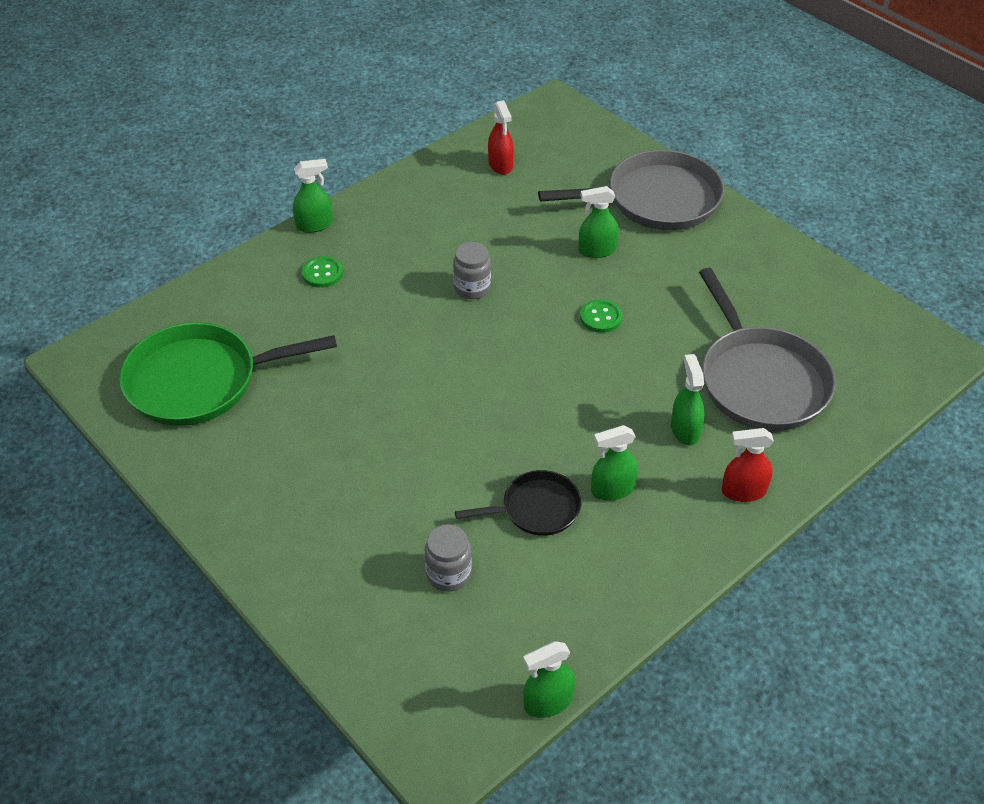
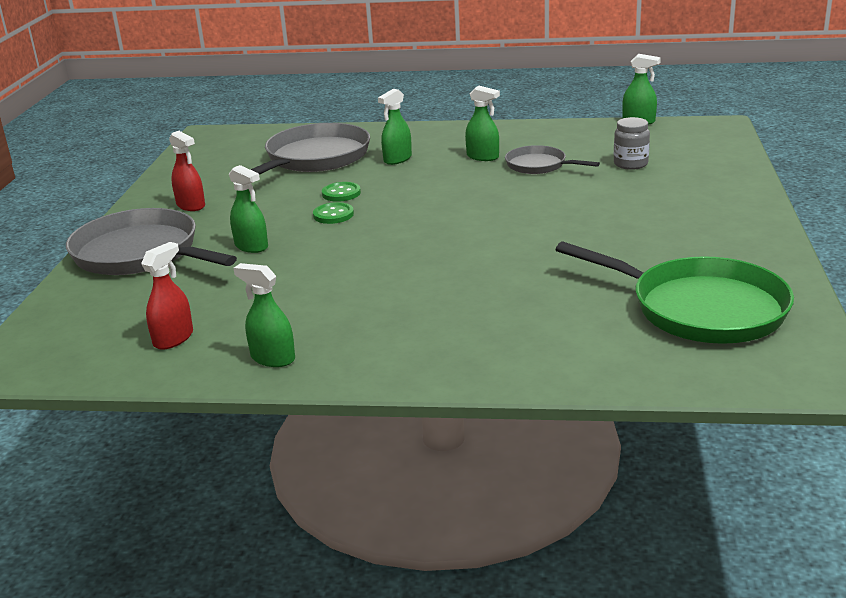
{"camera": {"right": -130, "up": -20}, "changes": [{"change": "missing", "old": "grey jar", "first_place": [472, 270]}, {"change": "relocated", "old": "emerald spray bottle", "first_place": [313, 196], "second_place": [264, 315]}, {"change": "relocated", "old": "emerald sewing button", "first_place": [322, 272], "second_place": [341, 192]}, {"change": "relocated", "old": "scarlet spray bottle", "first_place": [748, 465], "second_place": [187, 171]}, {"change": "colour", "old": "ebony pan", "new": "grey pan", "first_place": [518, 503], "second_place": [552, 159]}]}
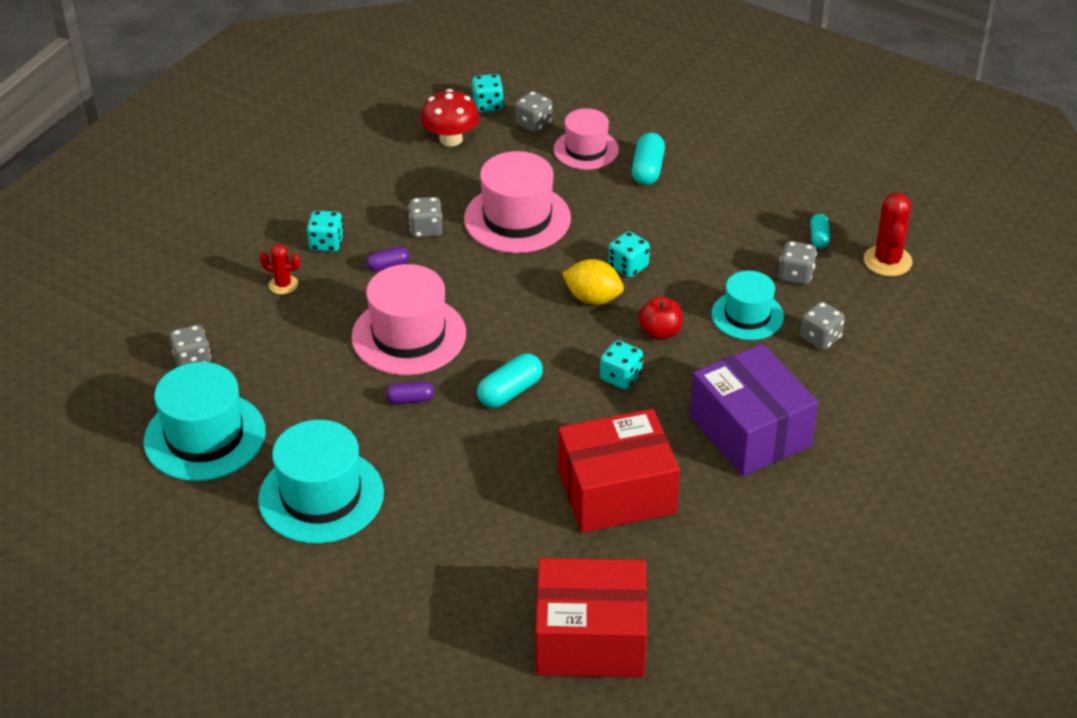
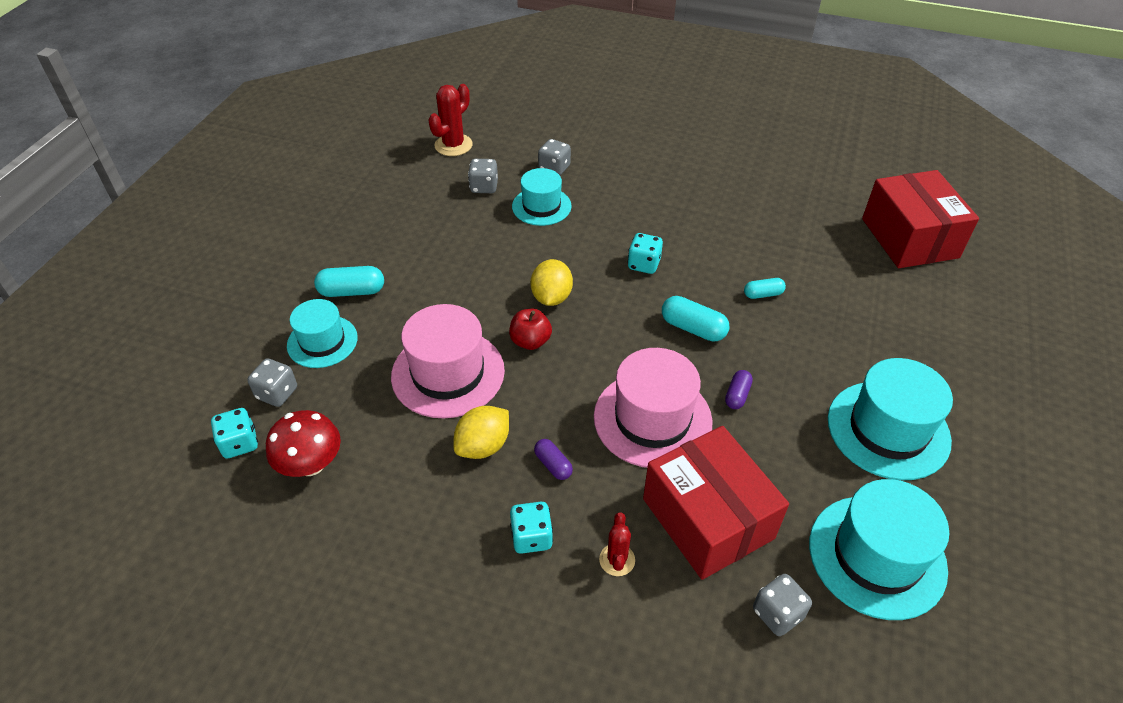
{"camera": {"right": -105, "up": 5}, "changes": [{"change": "missing", "old": "turquoise game die", "first_place": [629, 254]}, {"change": "missing", "old": "violet box", "first_place": [754, 410]}, {"change": "relocated", "old": "scarlet box", "first_place": [619, 471], "second_place": [716, 503]}, {"change": "relocated", "old": "scarlet apple", "first_place": [660, 318], "second_place": [530, 329]}, {"change": "relocated", "old": "turquoise capsule", "first_place": [820, 231], "second_place": [765, 288]}, {"change": "exchanged", "old": "grey game die", "new": "golden citrus fruit", "first_place": [425, 217], "second_place": [481, 432]}, {"change": "colour", "old": "rose-pink hat", "new": "turquoise hat", "first_place": [586, 139], "second_place": [322, 333]}, {"change": "spun", "old": "violet capsule", "first_place": [410, 393], "second_place": [739, 389], "degrees": 45}, {"change": "spun", "old": "scarlet cactus", "first_place": [888, 234], "second_place": [450, 120], "degrees": -45}]}
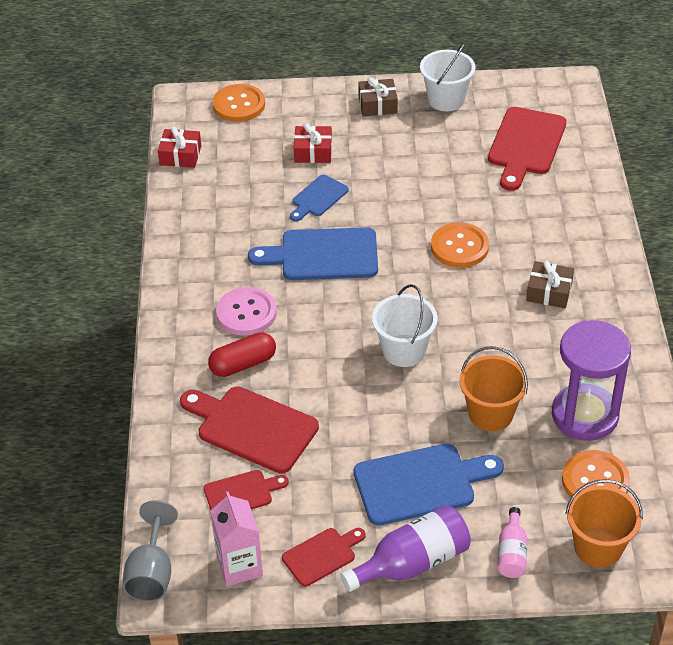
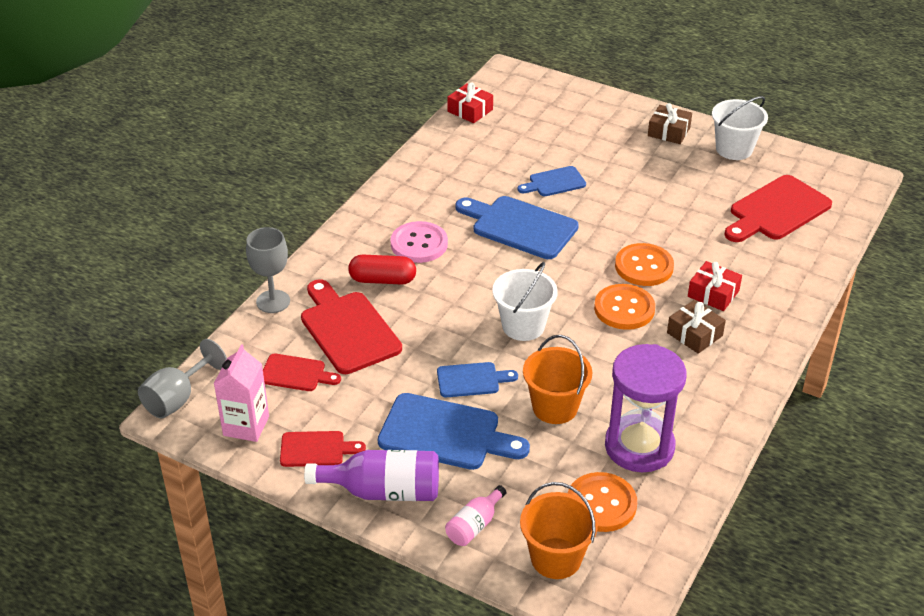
{"camera": {"right": 30, "up": -5}, "changes": [{"change": "appeared", "new": "grey wine glass", "second_place": [268, 270]}, {"change": "appeared", "new": "blue chopping board", "second_place": [477, 379]}, {"change": "relocated", "old": "bright orange sewing button", "first_place": [239, 103], "second_place": [624, 307]}, {"change": "relocated", "old": "scarlet present", "first_place": [313, 143], "second_place": [715, 286]}]}
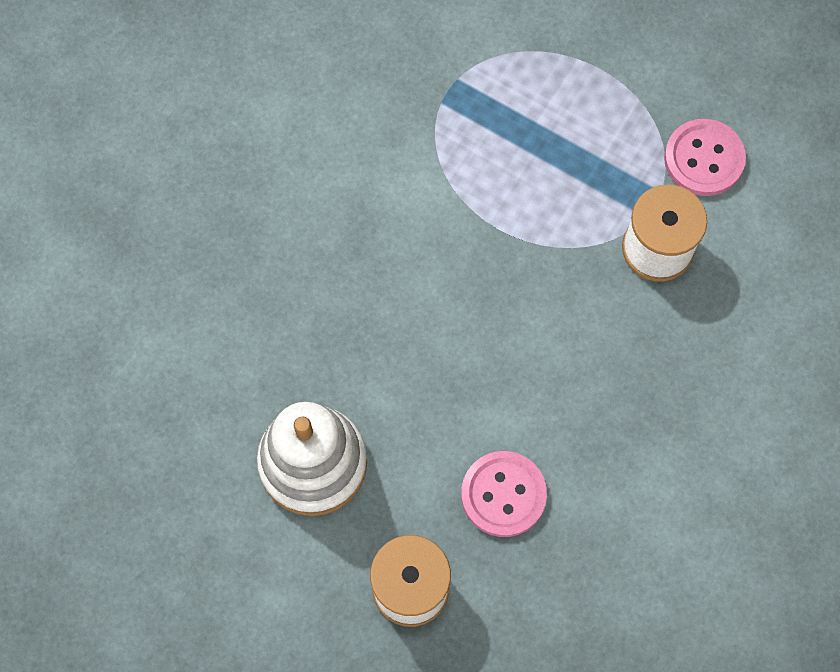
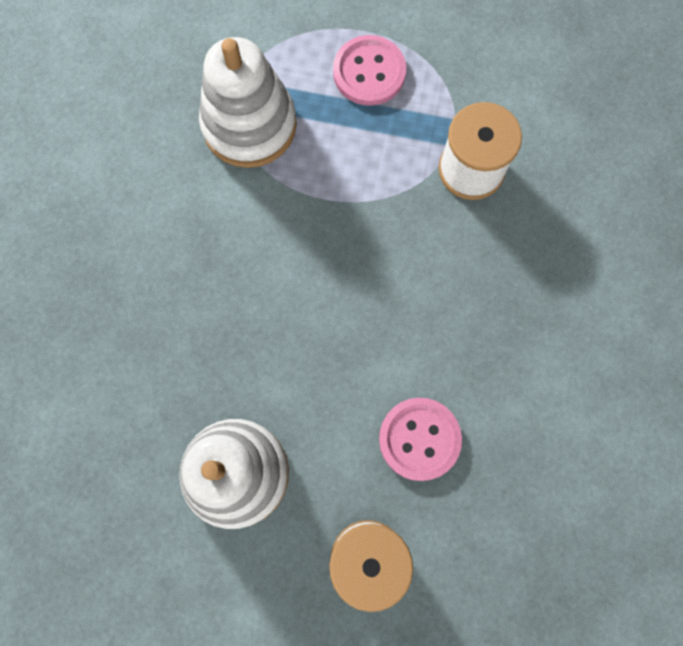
{"camera": {"right": -20, "up": 5}, "changes": [{"change": "appeared", "new": "pure white stacking rings", "second_place": [248, 102]}, {"change": "relocated", "old": "rose-pink sewing button", "first_place": [705, 157], "second_place": [369, 70]}]}
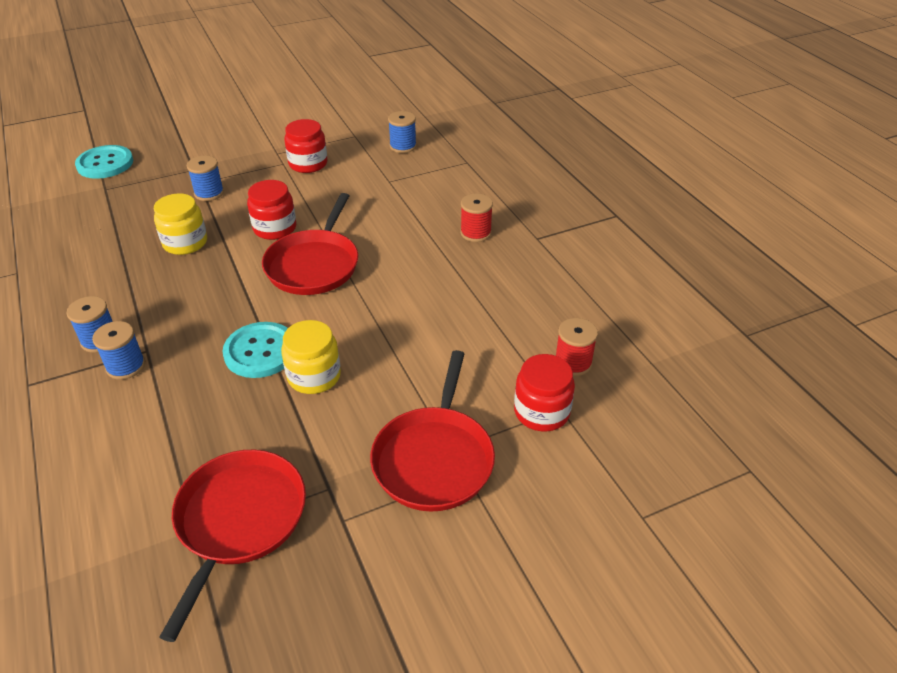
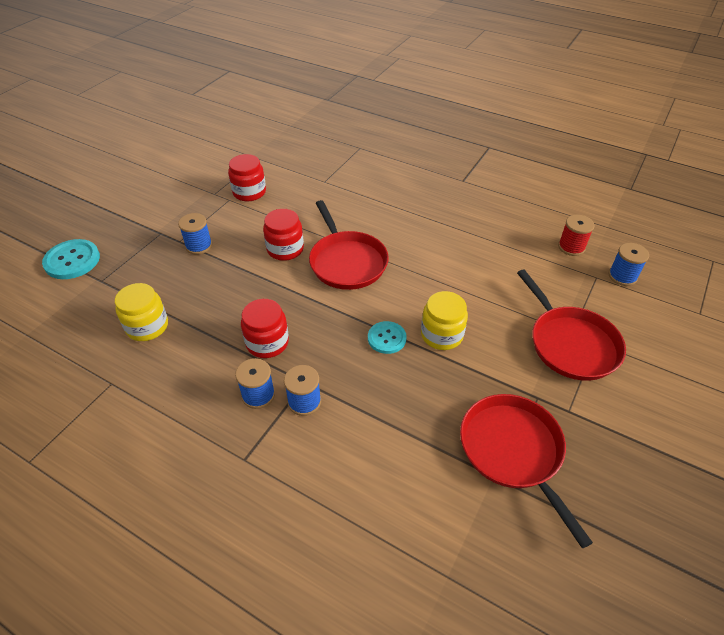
{"camera": {"right": -35, "up": 5}, "changes": [{"change": "missing", "old": "scarlet bobbin", "first_place": [476, 217]}, {"change": "relocated", "old": "golden jar", "first_place": [180, 224], "second_place": [141, 312]}, {"change": "relocated", "old": "blue bobbin", "first_place": [402, 132], "second_place": [628, 264]}, {"change": "relocated", "old": "scarlet jar", "first_place": [544, 392], "second_place": [265, 328]}, {"change": "size", "old": "turquoise sewing button", "first_place": [255, 350], "second_place": [387, 337], "factor": 0.65}]}
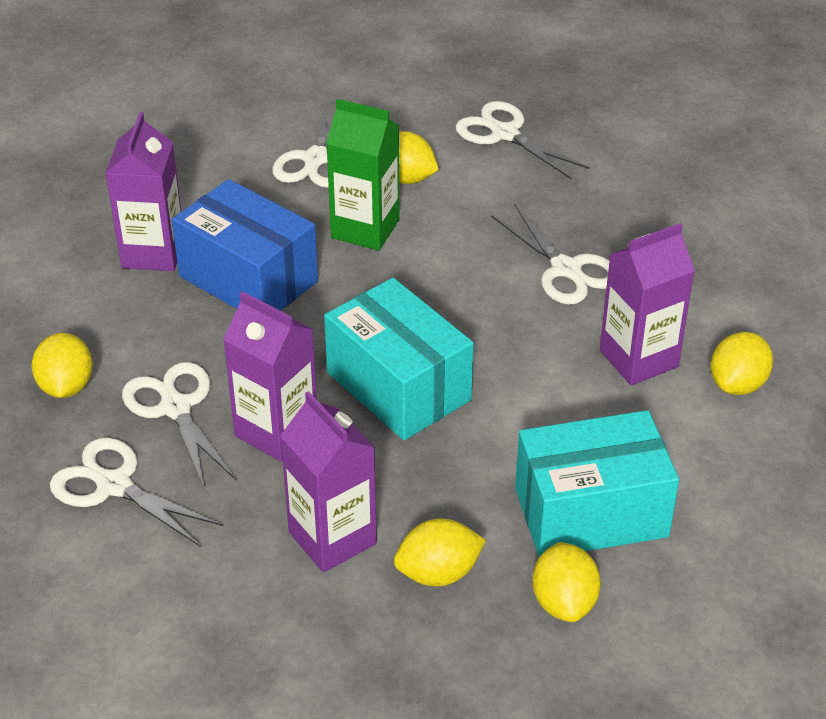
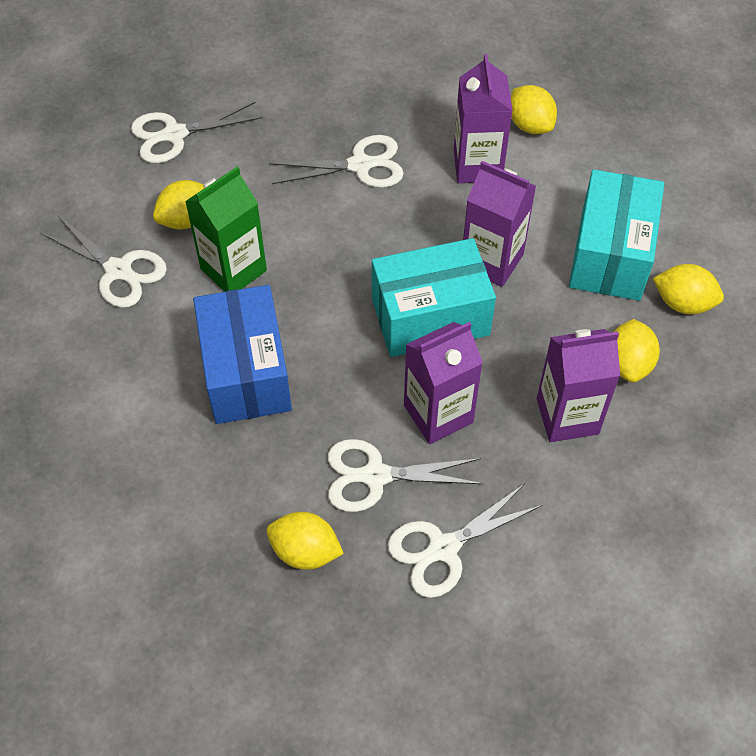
{"camera": {"right": -65, "up": 15}, "changes": [{"change": "relocated", "old": "violet juice carton", "first_place": [143, 191], "second_place": [499, 224]}, {"change": "spun", "old": "blue box", "first_place": [245, 245], "second_place": [242, 354], "degrees": -75}]}
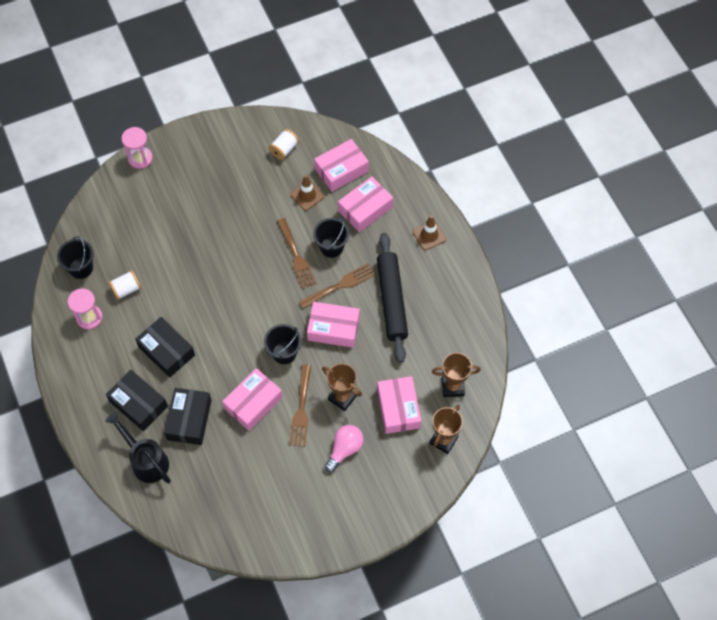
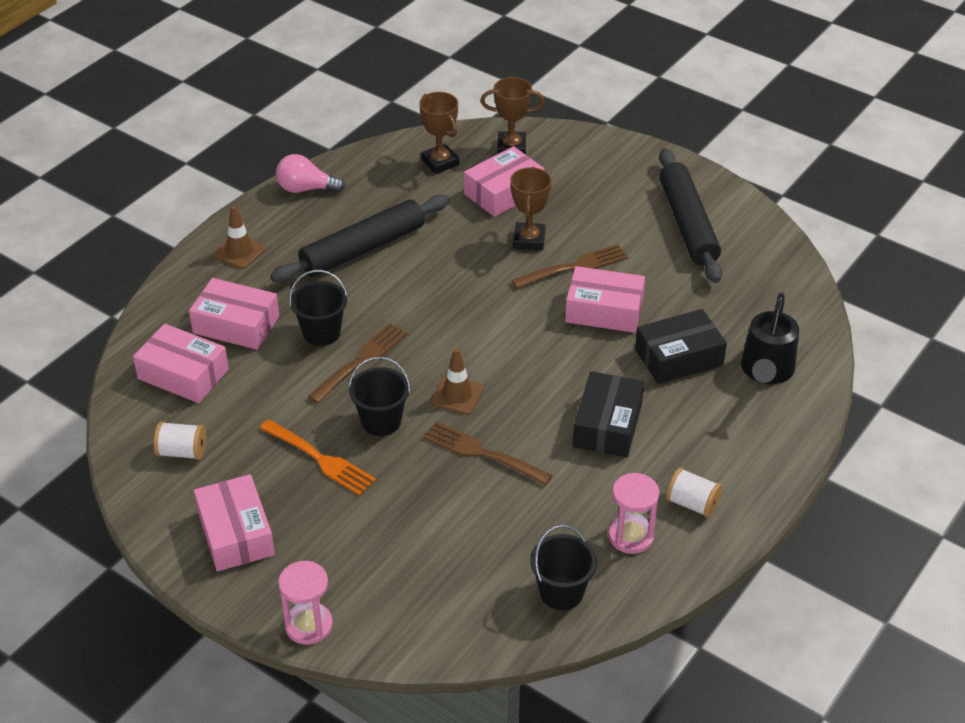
{"camera": {"right": -120, "up": -20}, "changes": [{"change": "missing", "old": "ebony box", "first_place": [137, 400]}, {"change": "appeared", "new": "bright orange table fork", "second_place": [317, 457]}, {"change": "appeared", "new": "ebony rolling pin", "second_place": [690, 215]}, {"change": "relocated", "old": "pure white bobbin", "first_place": [124, 285], "second_place": [694, 493]}, {"change": "relocated", "old": "ebony pail", "first_place": [283, 344], "second_place": [379, 396]}, {"change": "relocated", "old": "dark brown road cone", "first_place": [307, 192], "second_place": [457, 381]}, {"change": "relocated", "old": "dark brown table fork", "first_place": [337, 286], "second_place": [488, 453]}, {"change": "relocated", "old": "rose-pink box", "first_place": [333, 325], "second_place": [234, 523]}, {"change": "relocated", "old": "rose-pink lightbulb", "first_place": [344, 448], "second_place": [310, 173]}]}
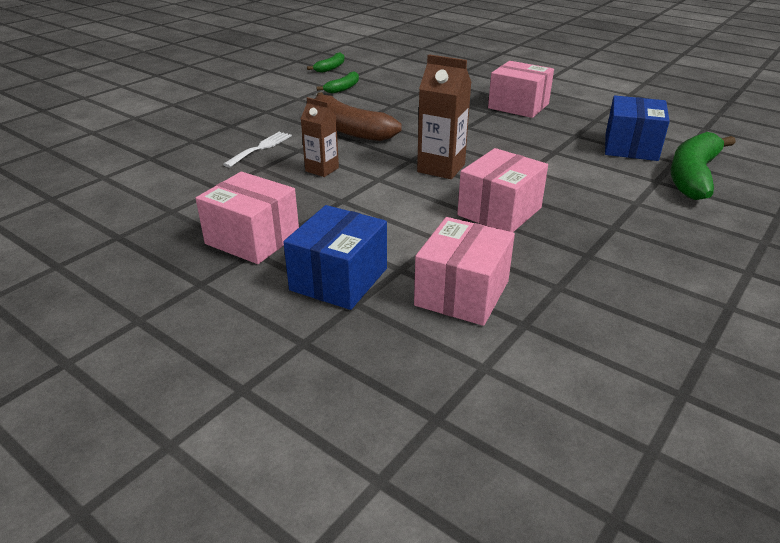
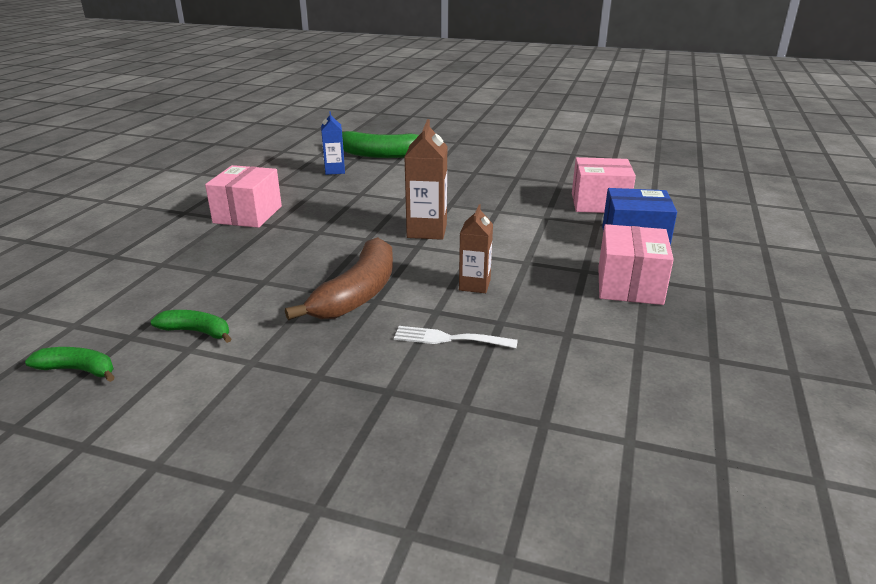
{"camera": {"right": -110, "up": -5}, "changes": [{"change": "missing", "old": "rose-pink box", "first_place": [502, 190]}, {"change": "exchanged", "old": "blue box", "new": "blue juice carton", "first_place": [637, 128], "second_place": [333, 143]}]}
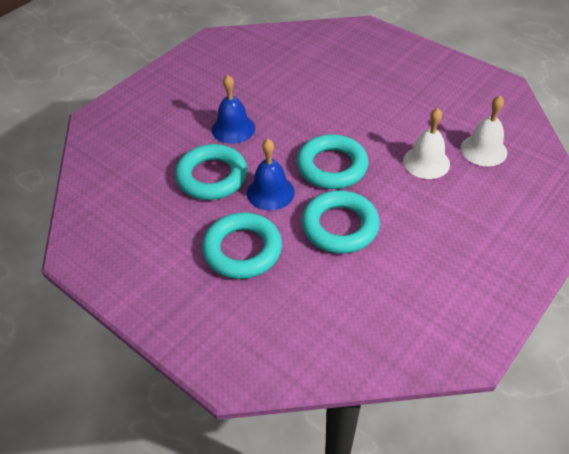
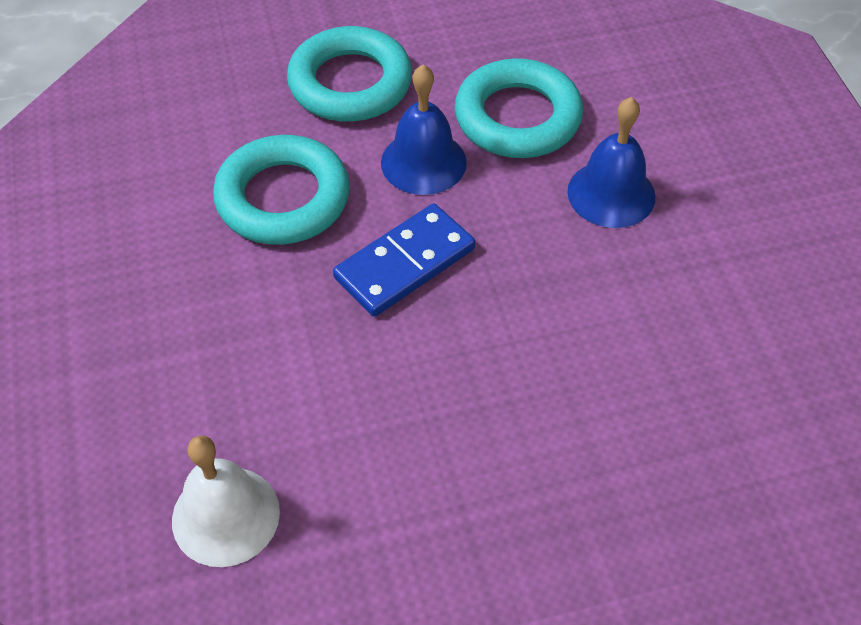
{"camera": {"right": 125, "up": 5}, "changes": [{"change": "missing", "old": "pure white school bell", "first_place": [426, 143]}, {"change": "exchanged", "old": "turquoise hoop", "new": "blue domino", "first_place": [333, 161], "second_place": [404, 260]}]}
